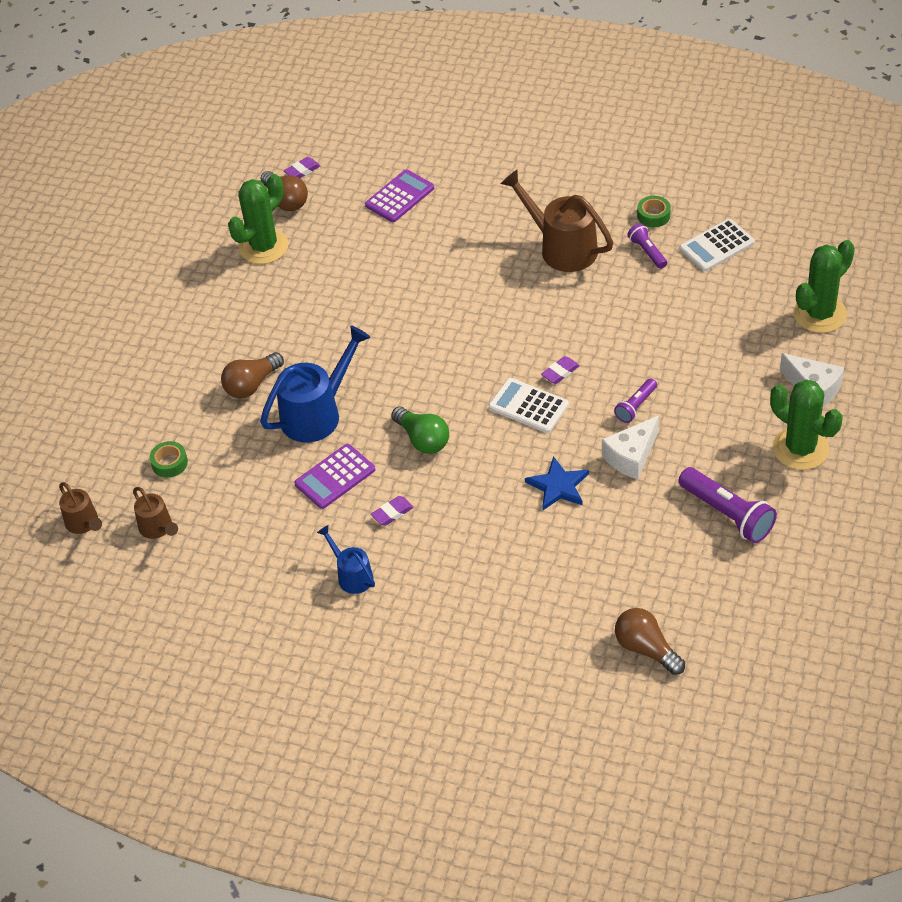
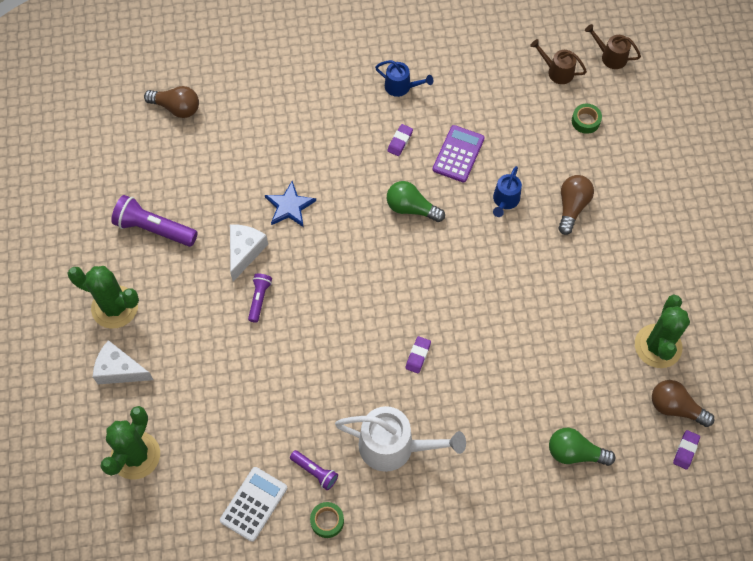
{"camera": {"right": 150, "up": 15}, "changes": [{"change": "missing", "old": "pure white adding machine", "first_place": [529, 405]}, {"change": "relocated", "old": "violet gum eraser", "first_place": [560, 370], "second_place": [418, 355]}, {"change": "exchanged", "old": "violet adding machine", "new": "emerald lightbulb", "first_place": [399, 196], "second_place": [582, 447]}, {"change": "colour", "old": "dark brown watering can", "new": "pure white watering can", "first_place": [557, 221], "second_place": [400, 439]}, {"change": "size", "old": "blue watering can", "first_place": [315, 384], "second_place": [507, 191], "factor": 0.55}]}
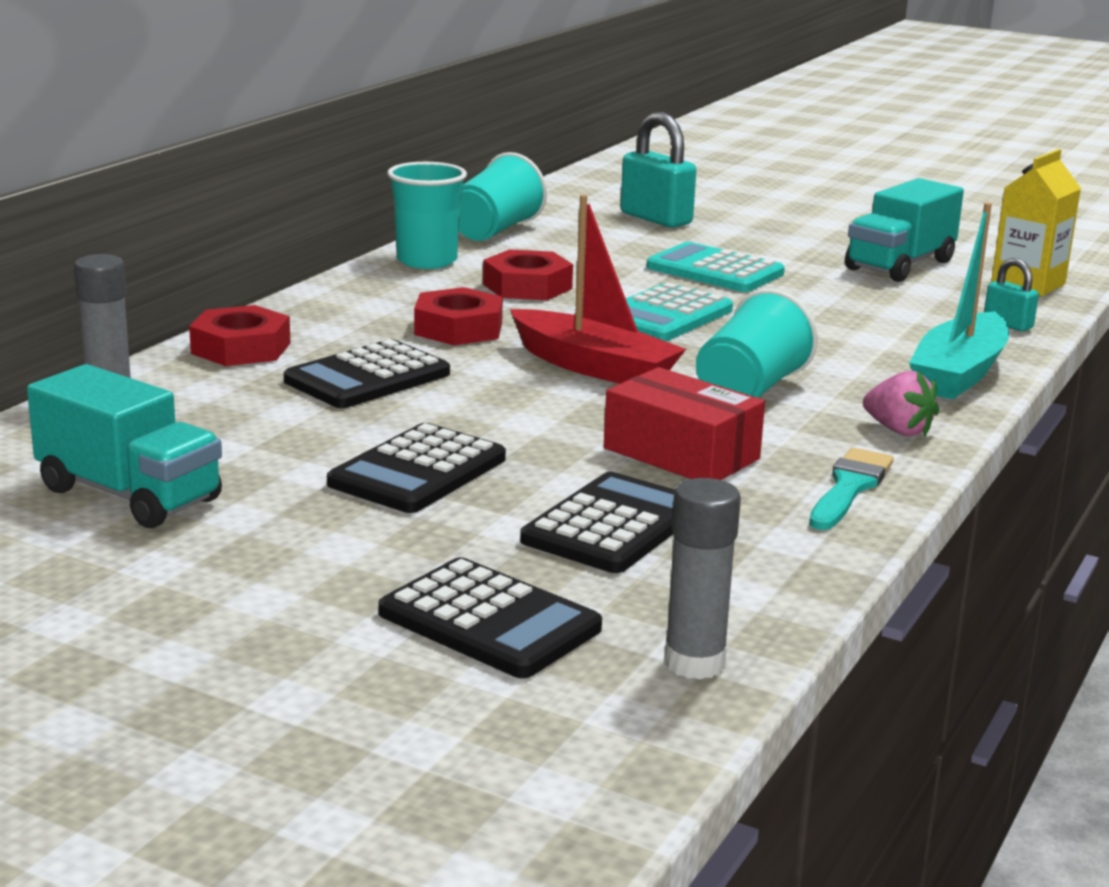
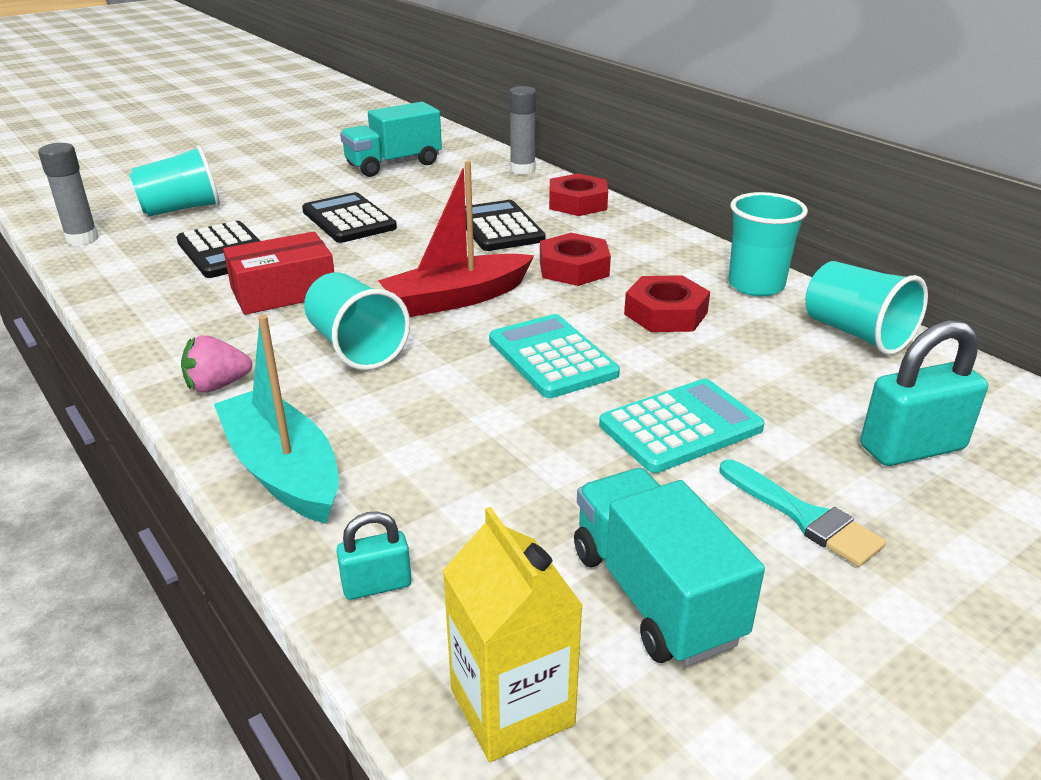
{"camera": {"right": 115, "up": 10}, "changes": [{"change": "relocated", "old": "turquoise paint brush", "first_place": [851, 489], "second_place": [803, 513]}, {"change": "exchanged", "old": "ebony adding machine", "new": "turquoise cup", "first_place": [490, 617], "second_place": [174, 180]}]}
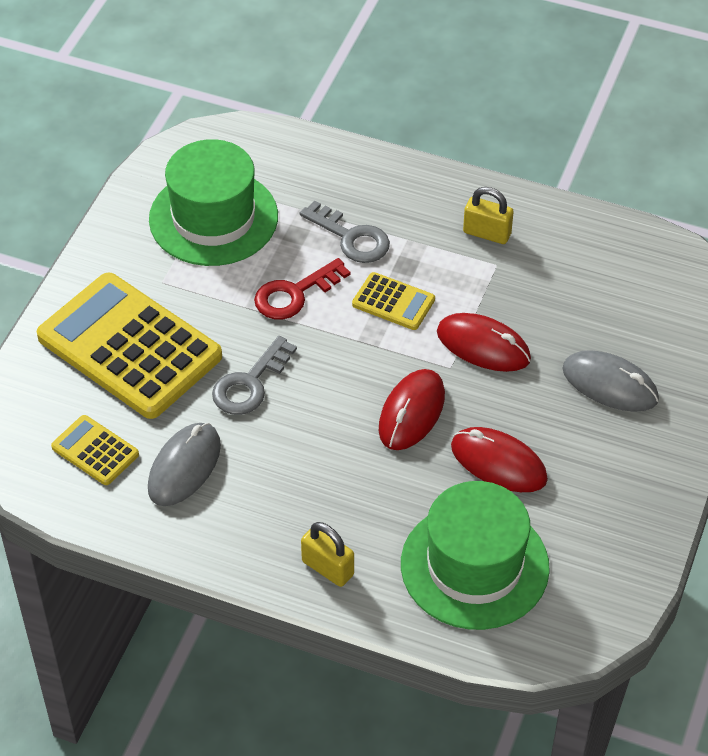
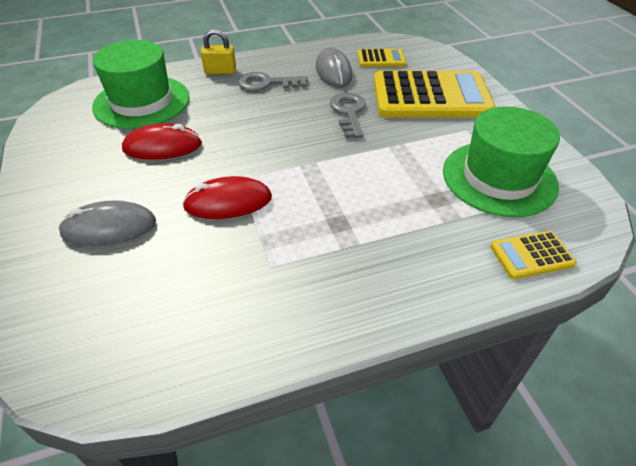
{"camera": {"right": 140, "up": -5}, "changes": [{"change": "missing", "old": "scarlet latchkey", "first_place": [302, 289]}, {"change": "missing", "old": "scarlet computer mouse", "first_place": [412, 409]}, {"change": "missing", "old": "golden padlock", "first_place": [488, 215]}, {"change": "relocated", "old": "grey latchkey", "first_place": [345, 231], "second_place": [273, 81]}, {"change": "relocated", "old": "golden adding machine", "first_place": [393, 301], "second_place": [533, 255]}]}
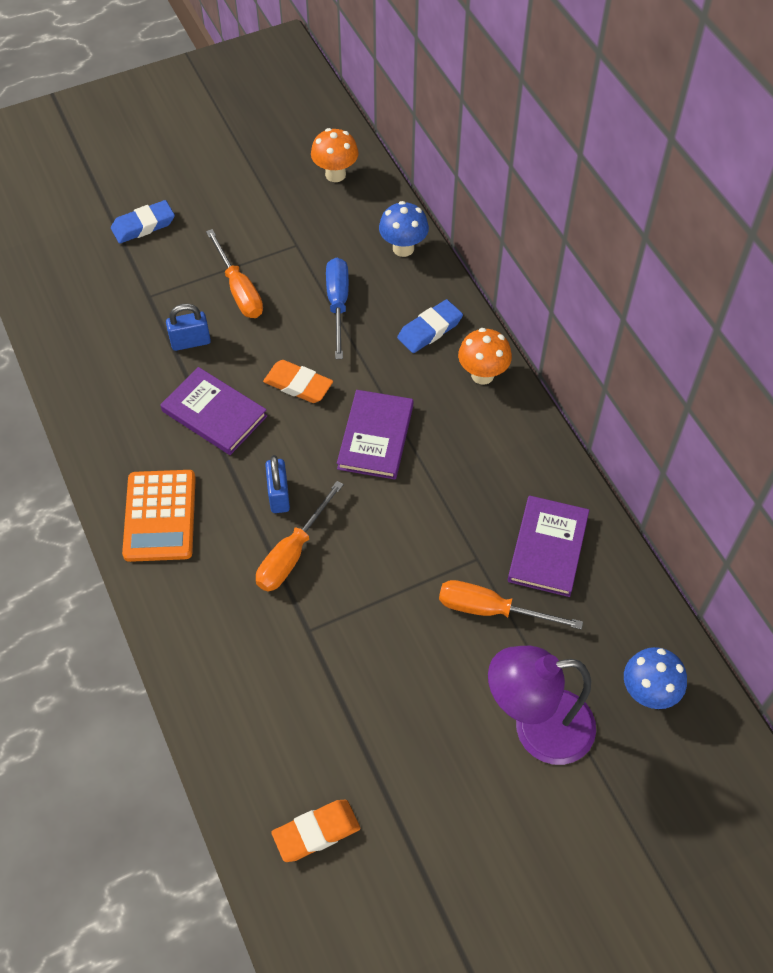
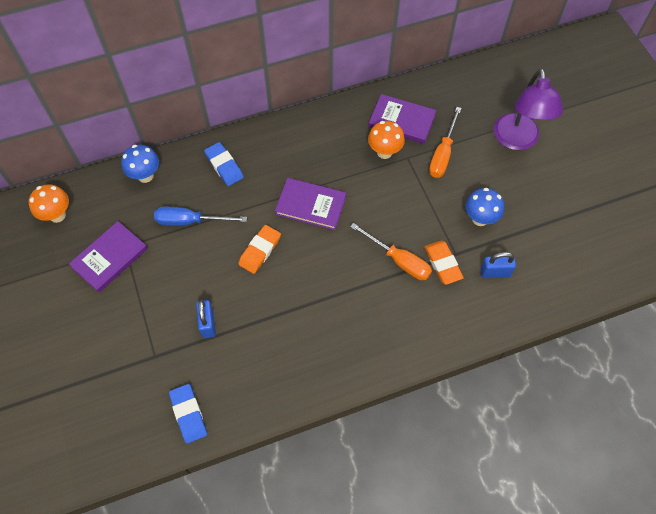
{"camera": {"right": -85, "up": 5}, "changes": [{"change": "missing", "old": "bright orange adding machine", "first_place": [159, 516]}, {"change": "missing", "old": "bright orange flat screwdriver", "first_place": [234, 273]}, {"change": "relocated", "old": "blue gum eraser", "first_place": [143, 222], "second_place": [188, 414]}, {"change": "relocated", "old": "violet hardback", "first_place": [213, 411], "second_place": [108, 257]}, {"change": "relocated", "old": "blue padlock", "first_place": [277, 484], "second_place": [498, 265]}, {"change": "relocated", "old": "bright orange gum eraser", "first_place": [315, 831], "second_place": [444, 263]}, {"change": "relocated", "old": "bright orange mushroom", "first_place": [485, 356], "second_place": [386, 140]}, {"change": "relocated", "old": "blue mushroom", "first_place": [655, 678], "second_place": [484, 207]}]}
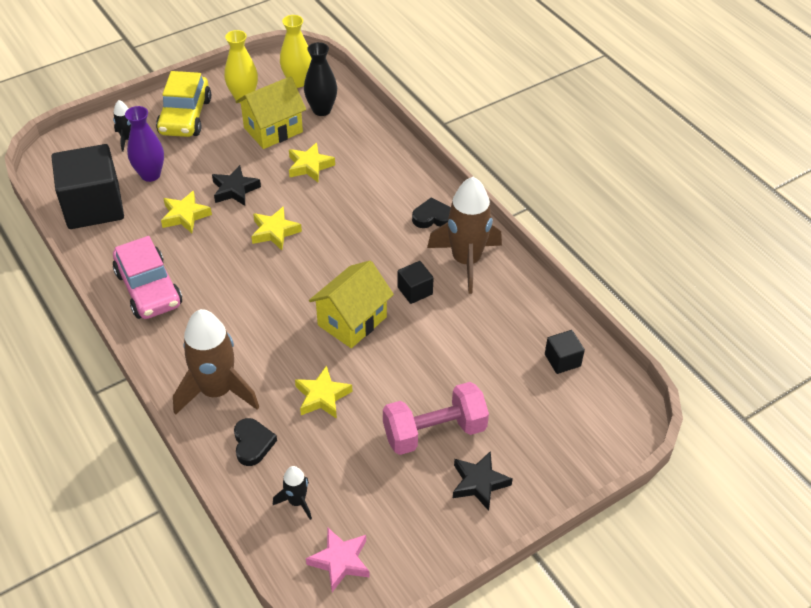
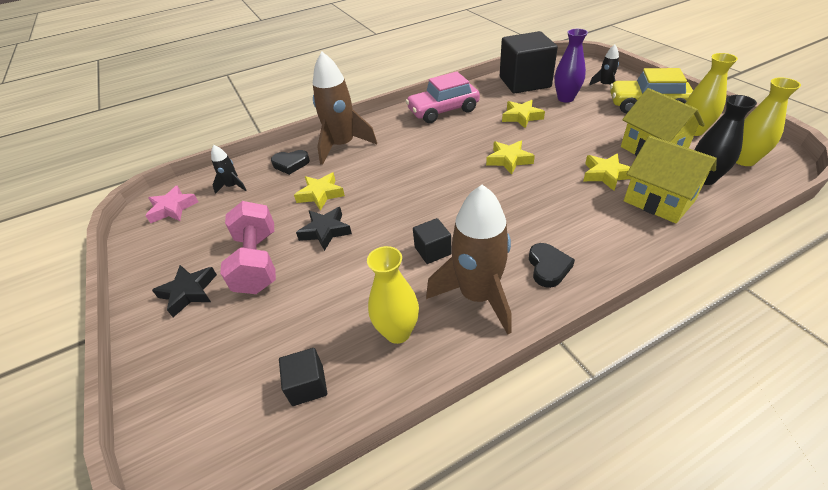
{"camera": {"right": 100, "up": -5}, "changes": [{"change": "appeared", "new": "golden vase", "second_place": [393, 295]}, {"change": "relocated", "old": "ebony star shape", "first_place": [236, 185], "second_place": [324, 229]}, {"change": "relocated", "old": "golden house", "first_place": [351, 304], "second_place": [670, 179]}]}
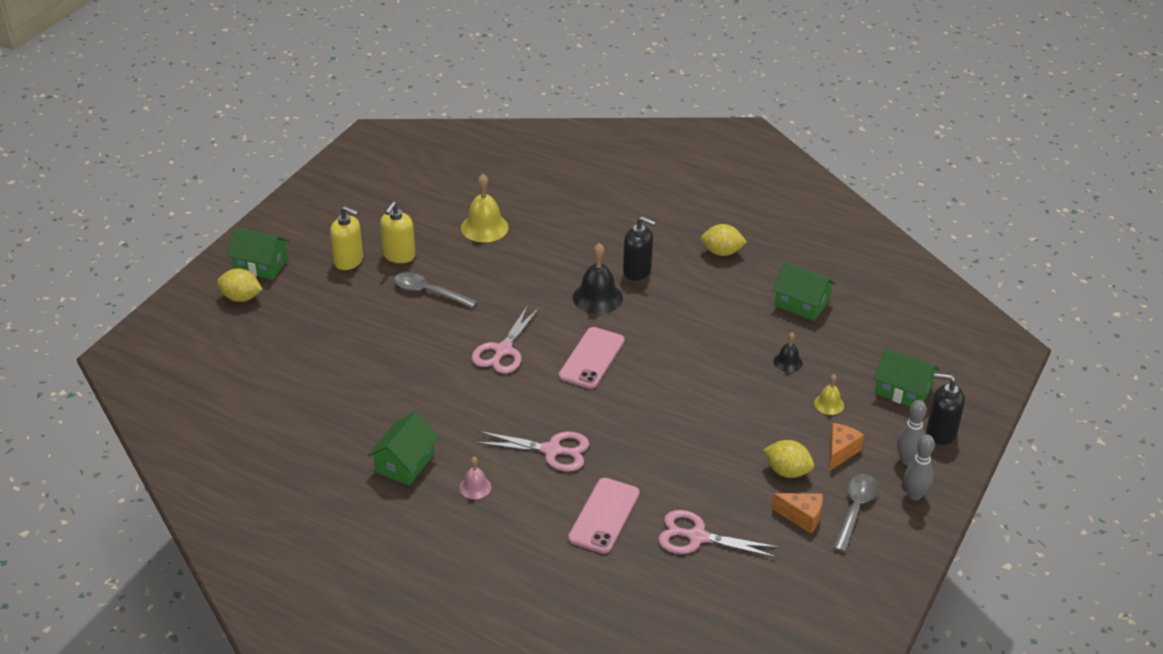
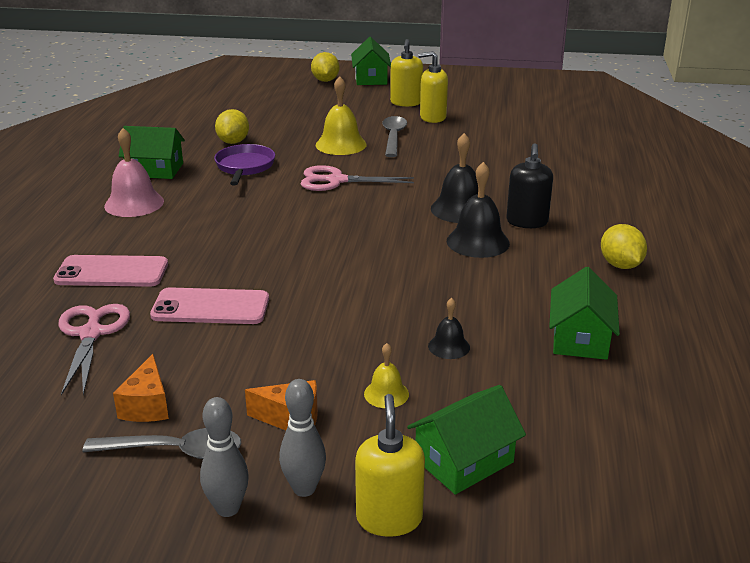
{"camera": {"right": 70, "up": -10}, "changes": [{"change": "missing", "old": "rose-pink pair of scissors", "first_place": [532, 451]}, {"change": "appeared", "new": "violet pan", "second_place": [244, 164]}, {"change": "appeared", "new": "ebony school bell", "second_place": [478, 210]}, {"change": "relocated", "old": "golden school bell", "first_place": [485, 208], "second_place": [341, 115]}, {"change": "relocated", "old": "rose-pink mobile phone", "first_place": [592, 358], "second_place": [209, 305]}, {"change": "relocated", "old": "golden citrus fruit", "first_place": [788, 459], "second_place": [232, 126]}, {"change": "colour", "old": "ebony soap dispenser", "new": "golden soap dispenser", "first_place": [945, 409], "second_place": [390, 465]}, {"change": "spun", "old": "emerald house", "first_place": [906, 377], "second_place": [466, 440], "degrees": 45}, {"change": "size", "old": "rose-pink school bell", "first_place": [475, 478], "second_place": [134, 172], "factor": 1.8}]}
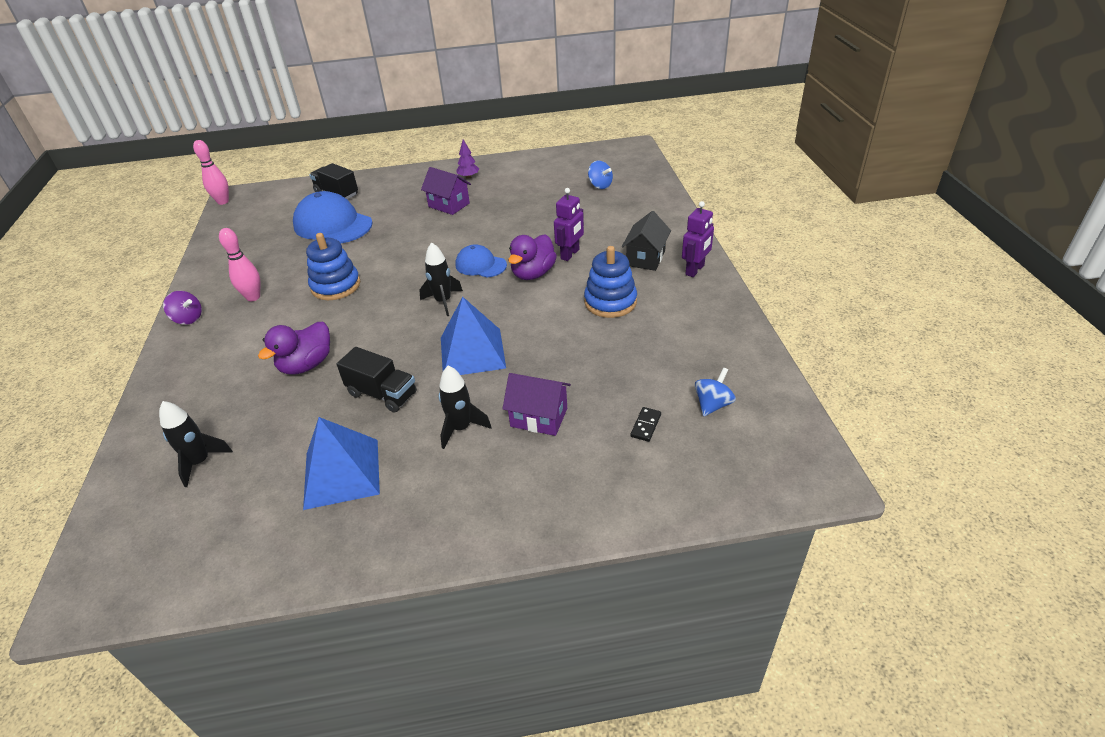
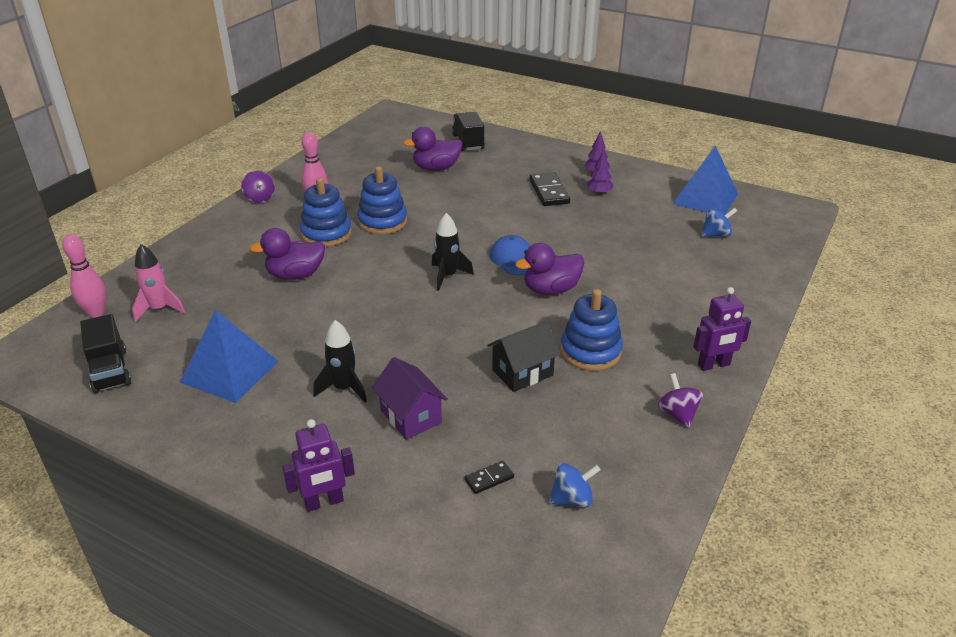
{"camera": {"right": 35, "up": -5}, "changes": [{"change": "appeared", "new": "blue stacking rings", "second_place": [326, 212]}, {"change": "appeared", "new": "violet fir tree", "second_place": [600, 172]}, {"change": "appeared", "new": "violet whirligig", "second_place": [680, 400]}, {"change": "relocated", "old": "rose-pink bowling pin", "first_place": [211, 172], "second_place": [84, 276]}, {"change": "relocated", "old": "ebony toy truck", "first_place": [377, 380], "second_place": [105, 353]}, {"change": "relocated", "old": "blue pyramid shape", "first_place": [473, 336], "second_place": [705, 180]}, {"change": "relocated", "old": "violet robot", "first_place": [569, 224], "second_place": [318, 465]}, {"change": "relocated", "old": "ebony house", "first_place": [646, 241], "second_place": [524, 356]}, {"change": "exchanged", "old": "blue peaked cap", "new": "violet rubber duck", "first_place": [333, 217], "second_place": [432, 149]}, {"change": "exchanged", "old": "violet house", "new": "ebony domino", "first_place": [446, 191], "second_place": [550, 189]}, {"change": "colour", "old": "ebony spaceship", "new": "rose-pink spaceship", "first_place": [196, 444], "second_place": [158, 283]}, {"change": "spun", "old": "blue whirligig", "first_place": [600, 175], "second_place": [719, 222], "degrees": -105}]}
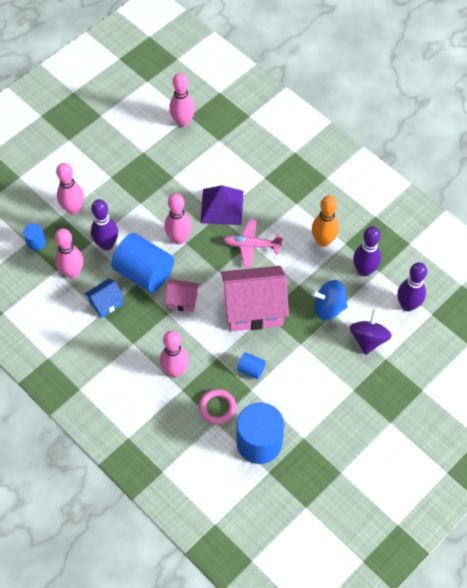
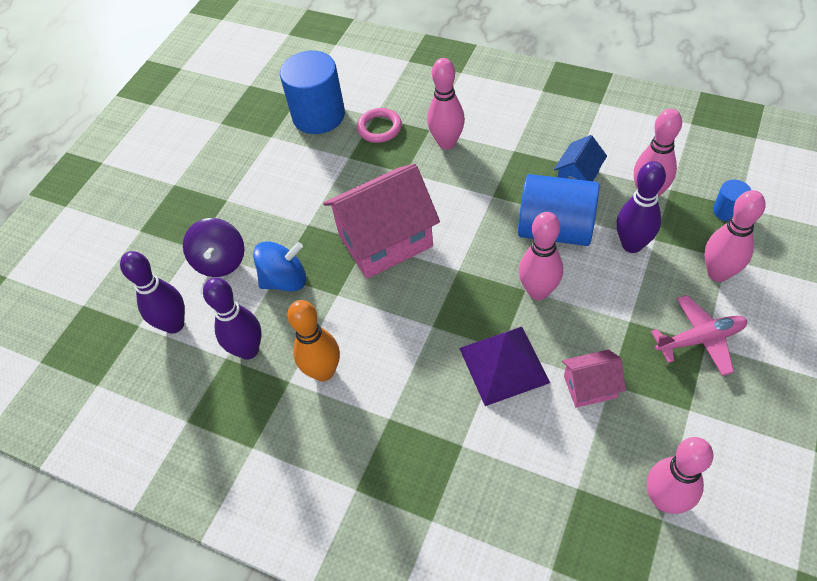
{"camera": {"right": 165, "up": -5}, "changes": [{"change": "missing", "old": "blue solid cylinder", "first_place": [251, 365]}, {"change": "relocated", "old": "rose-pink house", "first_place": [182, 295], "second_place": [594, 378]}, {"change": "relocated", "old": "rose-pink toy plane", "first_place": [252, 243], "second_place": [699, 335]}]}
